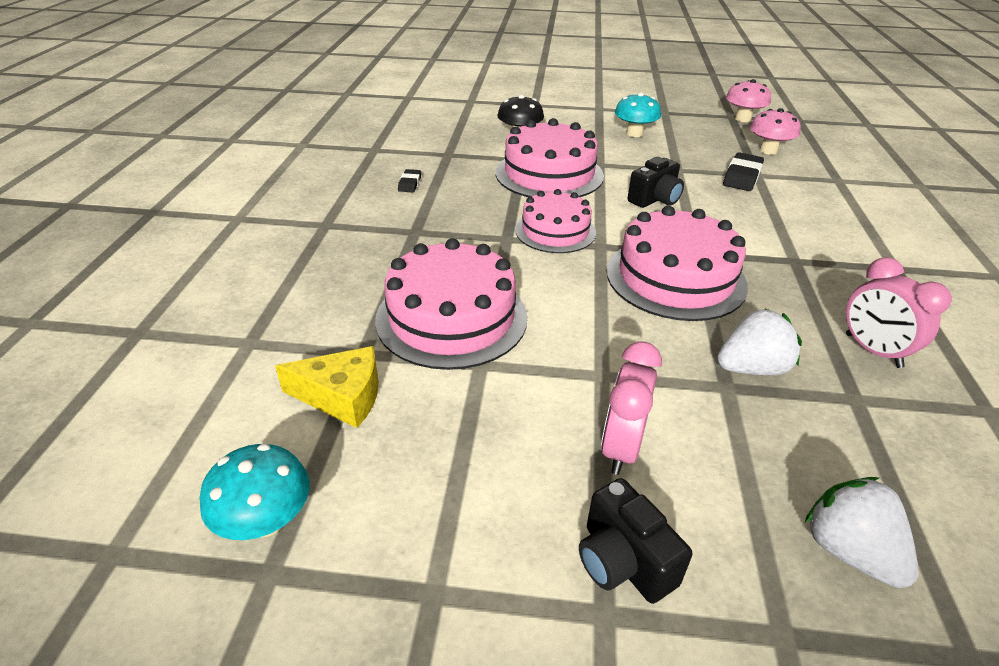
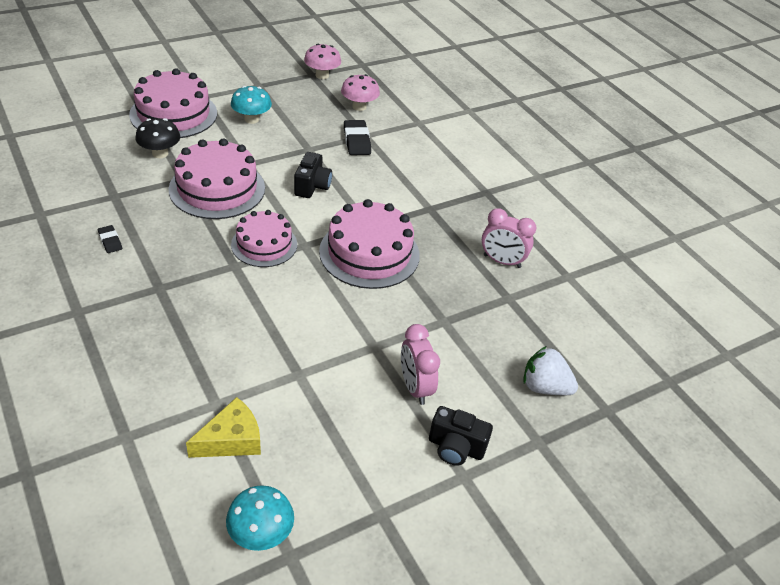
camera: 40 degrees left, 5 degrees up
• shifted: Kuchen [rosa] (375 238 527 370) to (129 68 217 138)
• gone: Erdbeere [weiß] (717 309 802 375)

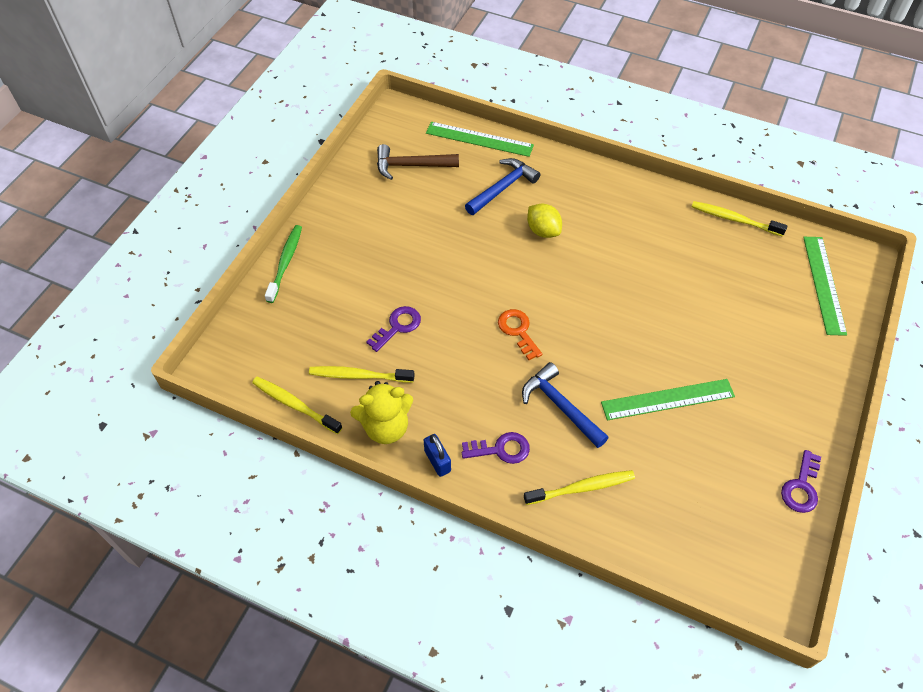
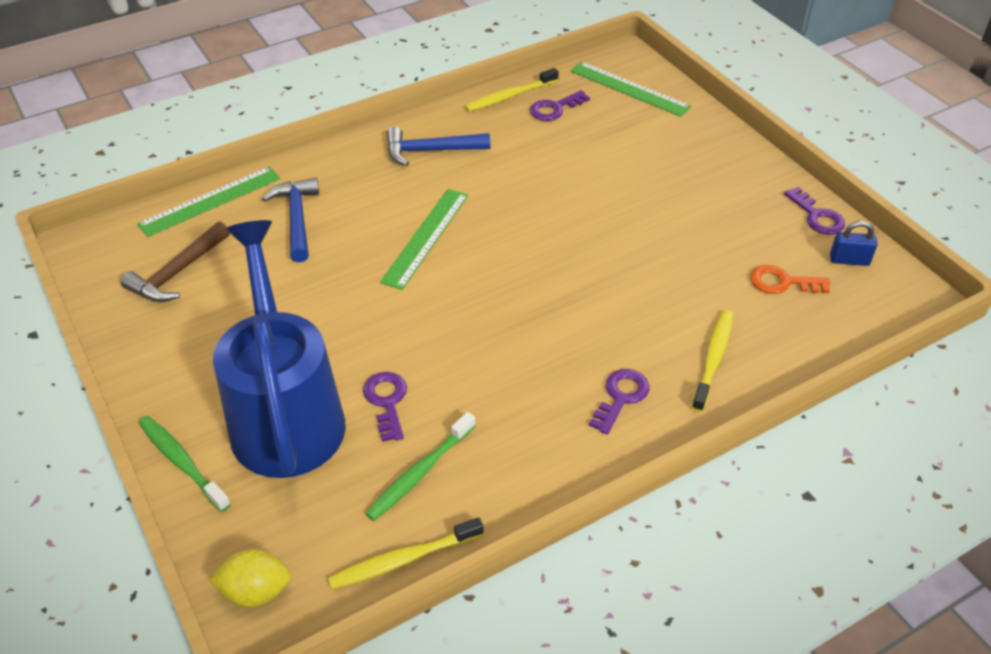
camera: 55 degrees left, 10 degrees down
• shifted: Zitrone [gelb] (527 204 562 238) to (209 549 291 607)
• new: Gießkanne [blau] (213 220 346 478)
• repainted: Zahnbürste [gelb] (309 366 415 382) to Zahnbürste [grün] (365 412 476 521)
• shifted: Lineal [grün] (601 379 735 421) to (380 189 468 290)
• shifted: Hammer [blau] (522 362 609 448) to (386 127 490 166)
• new: Schlüssel [lila] (530 90 590 121)
• shifted: Schlüssel [orange] (498 309 542 360) to (750 265 830 294)
• shifted: Vorhängeschloss [blau] (424 434 451 477) to (830 221 878 266)
• gone: Teddybär [gelb] (350 381 413 444)

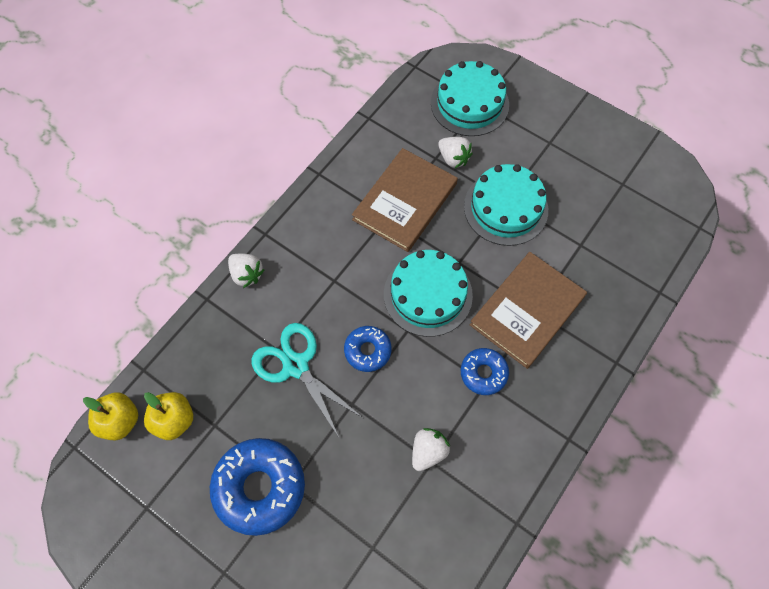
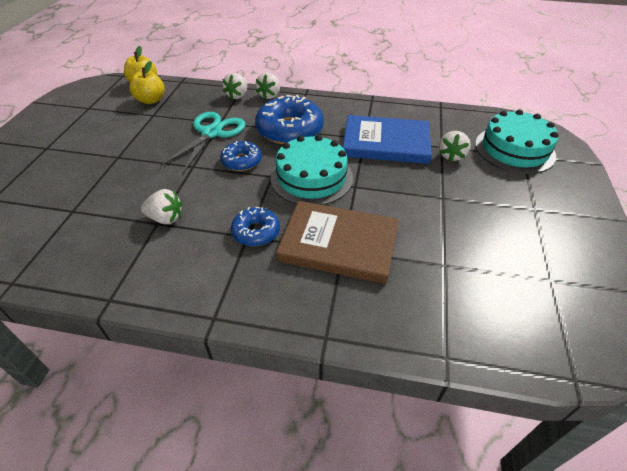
camera: 65 degrees right, 20 degrees down
• new: Erdbeere [weiß] (222 73 247 99)
• shifted: Donut [blau] (210 438 305 536) to (255 95 324 144)
• repainted: Buch [braun] (352 148 458 252) to Buch [blau] (343 115 432 164)
• gone: Kuchen [türkis] (464 164 548 246)

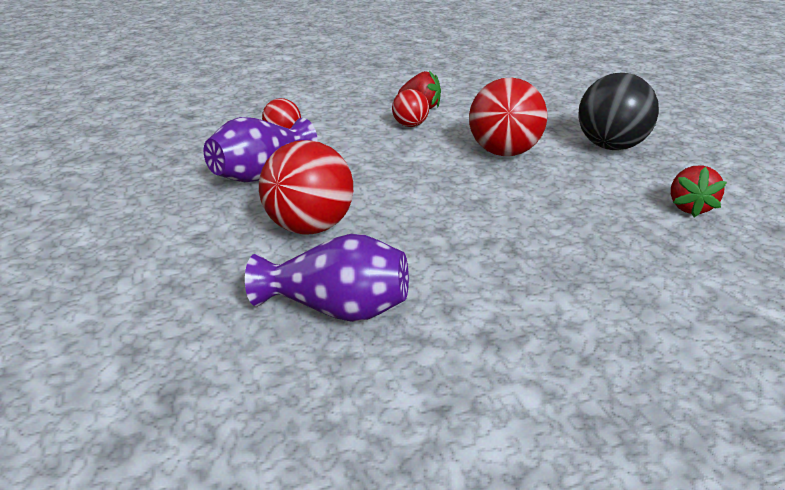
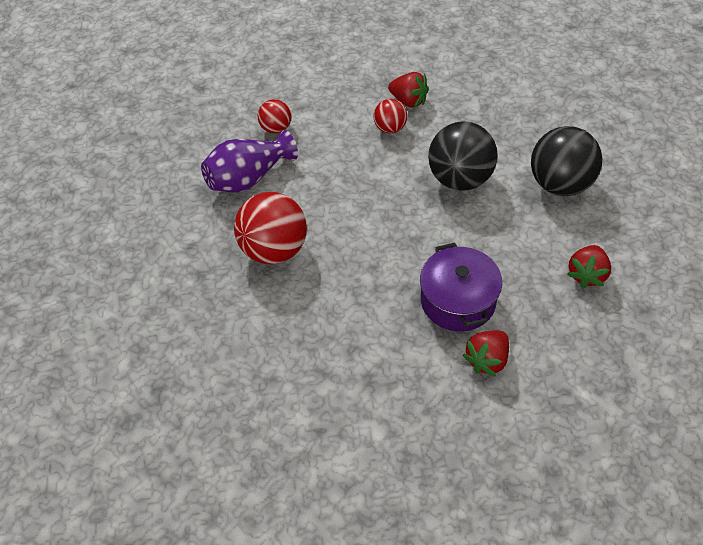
camera: 15 degrees right, 20 degrees up
• new: Kochtopf [lila] (420 243 502 332)
• repainted: Ball [rot] (469 78 547 156) to Ball [schwarz] (428 121 498 191)
• new: Erdbeere [rot] (463 330 509 377)
• gone: Vase [lila] (245 234 409 322)

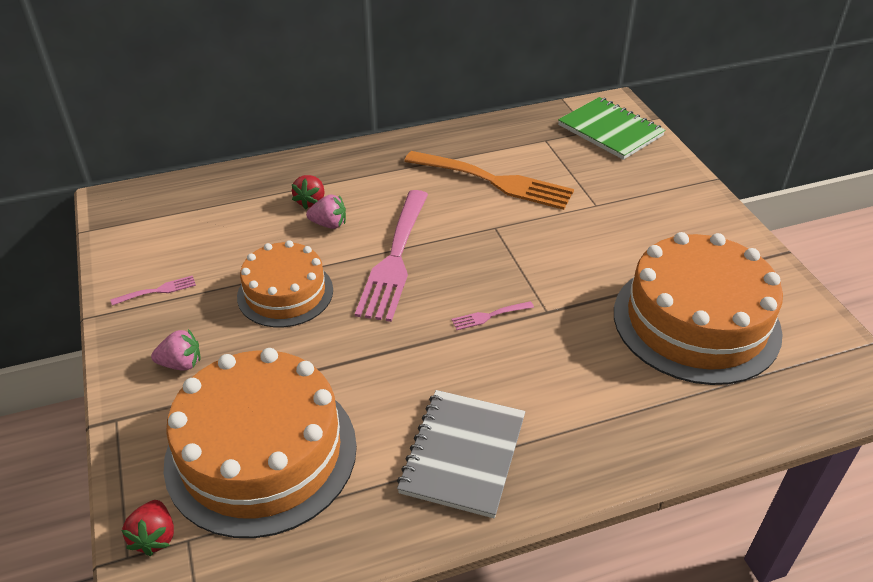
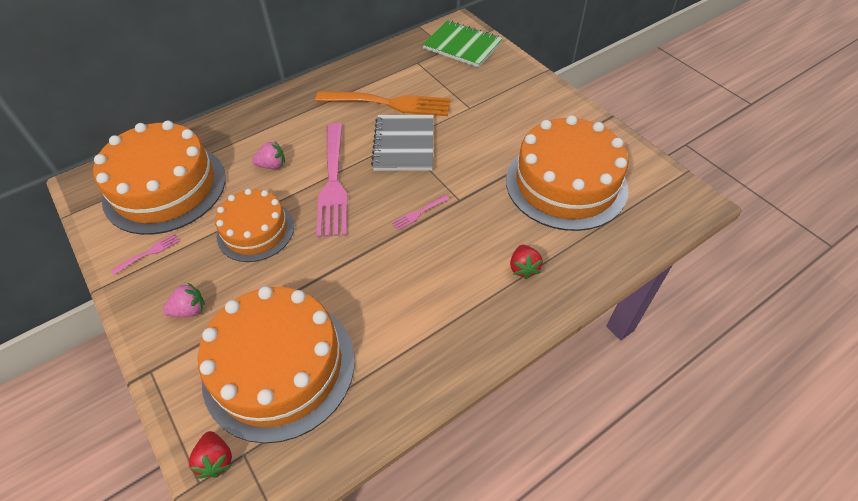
camera: 15 degrees left, 10 degrees up
• new: Kuchen [orange] (93 121 226 235)
• shifted: Notizbuch [grau] (397 390 526 518) to (371 115 433 171)
• shifted: Erdbeere [rot] (292 175 324 209) to (510 245 543 279)

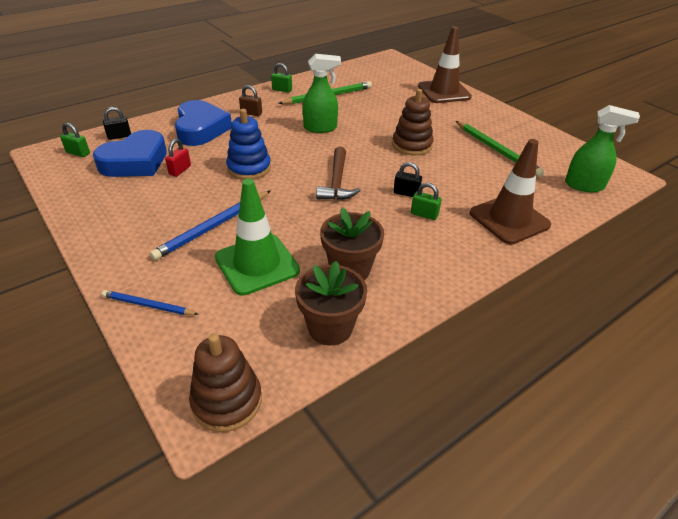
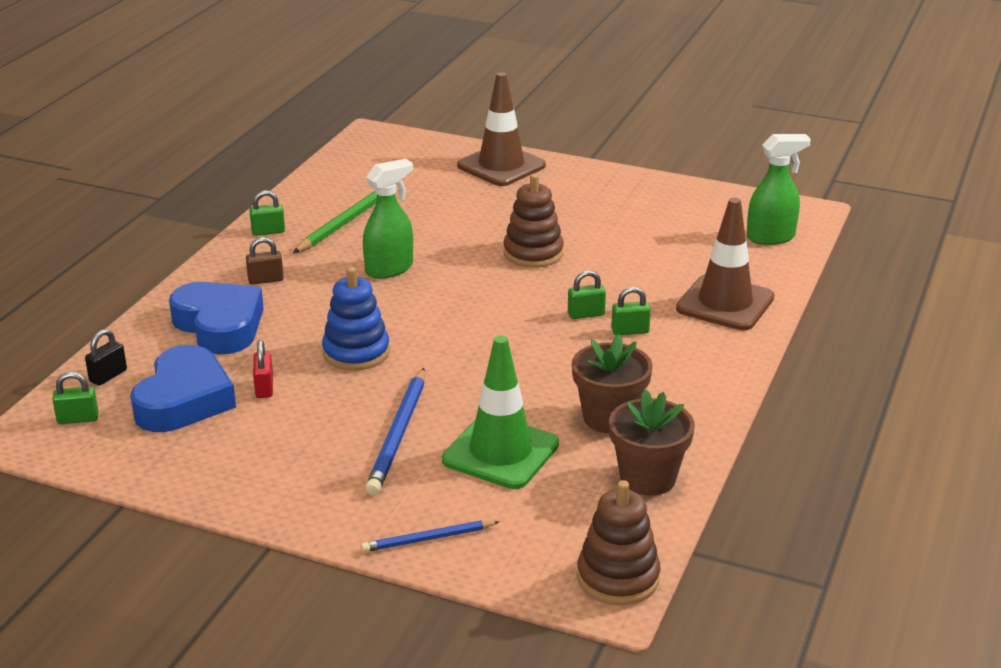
camera: 30 degrees left, 10 degrees down
• repainted: Vorhängeschloss [schwarz] (394 162 422 197) to Vorhängeschloss [grün] (568 270 606 319)
• gone: Hammer [braun] (316 147 361 200)
• gone: Bleistift [grün] (456 121 545 177)

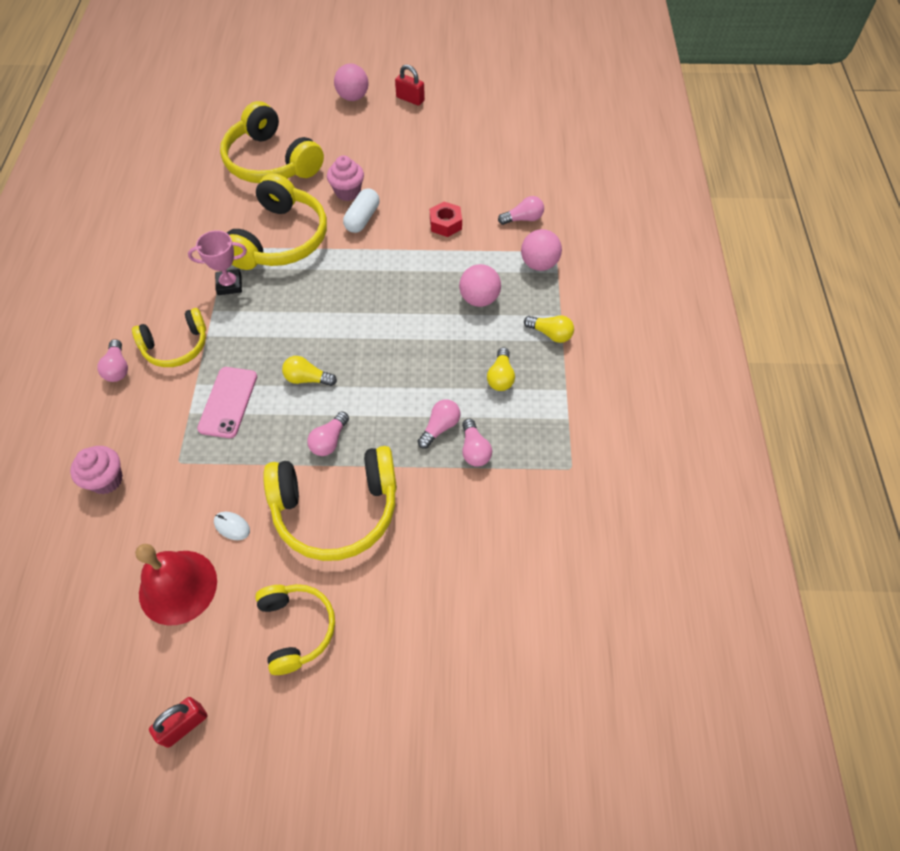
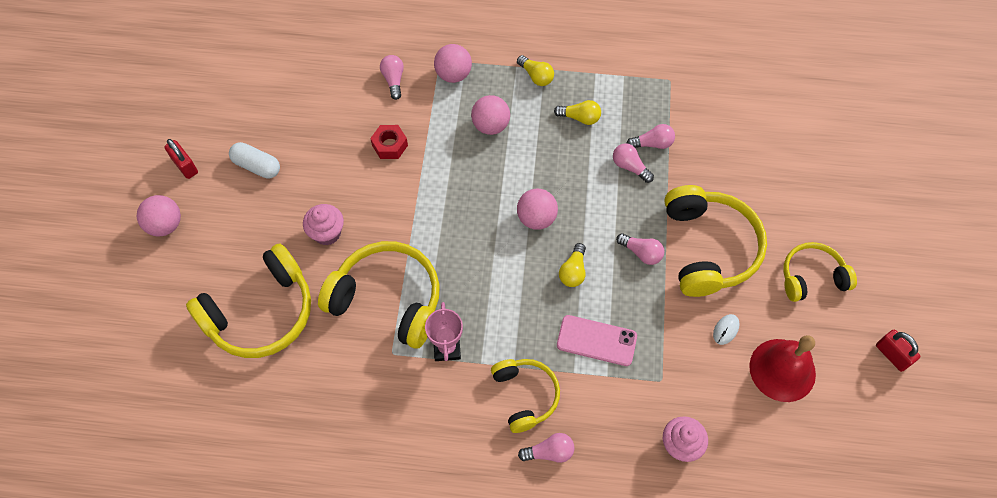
camera: 85 degrees left, 5 degrees up
• rotated: Vorhängeschloss [rot] (395 65 425 106) = (164 139 198 179) 75 degrees counterclockwise
• shifted: Kapsel [weiß] (343 188 380 233) to (229 142 280 179)
• rotated: Glühbirne [gelb] (524 316 574 343) = (517 55 554 86) 105 degrees clockwise
• new: Ball [rosa] (517 189 558 230)

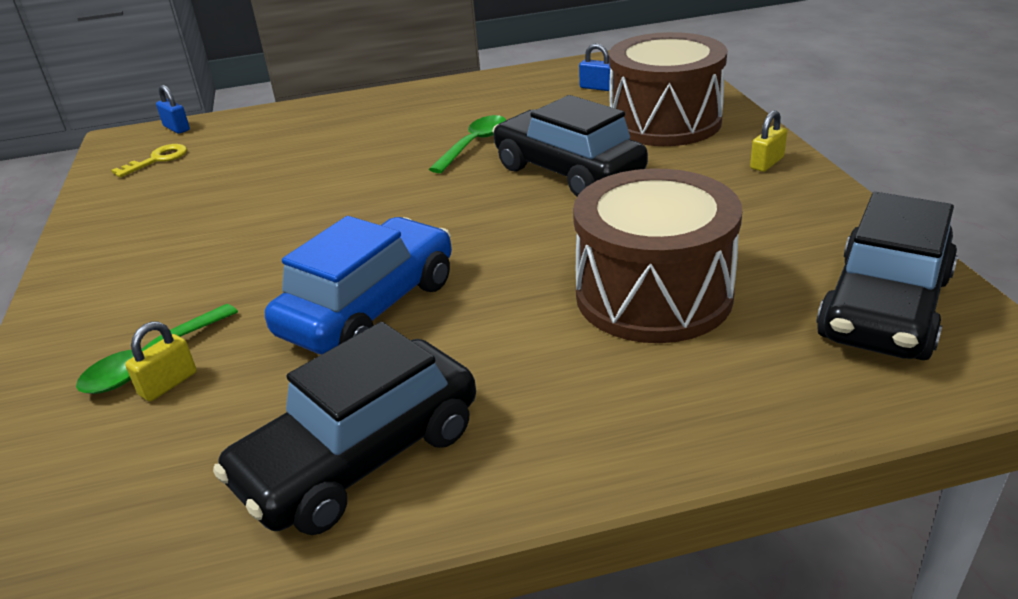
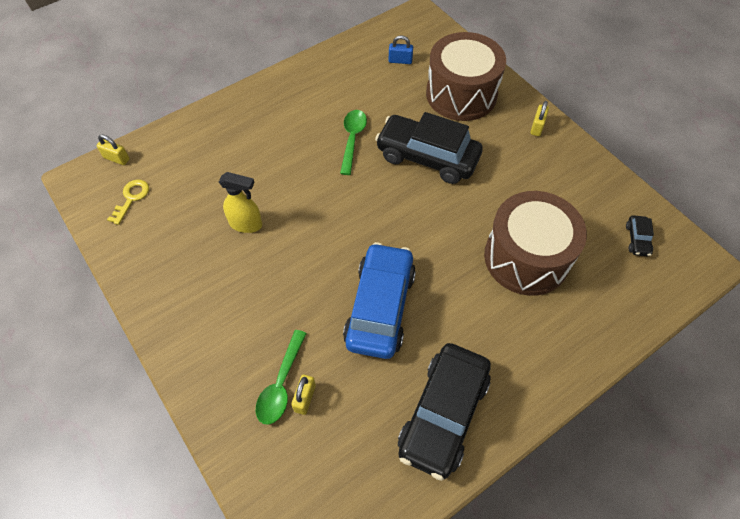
camera: 25 degrees left, 25 degrees up
• repainted: Vorhängeschloss [blau] (156 85 190 134) to Vorhängeschloss [gelb] (96 134 130 165)
• new: Sprühflasche [gelb] (219 172 262 233)
• scaled: Auto [schwarz] (816 192 958 360) = (626 215 654 256) x0.41

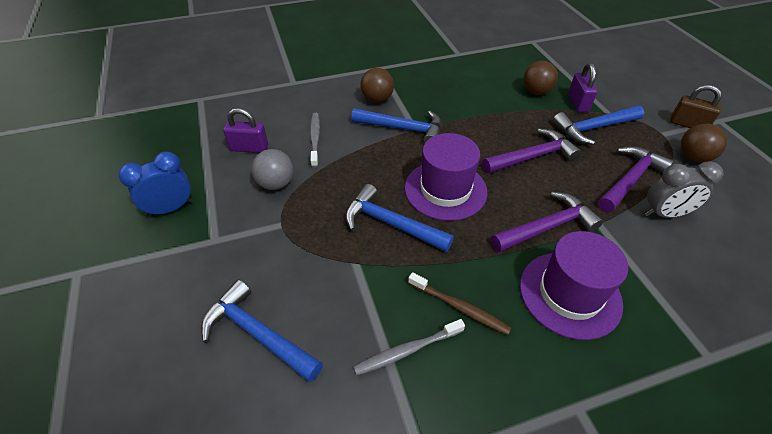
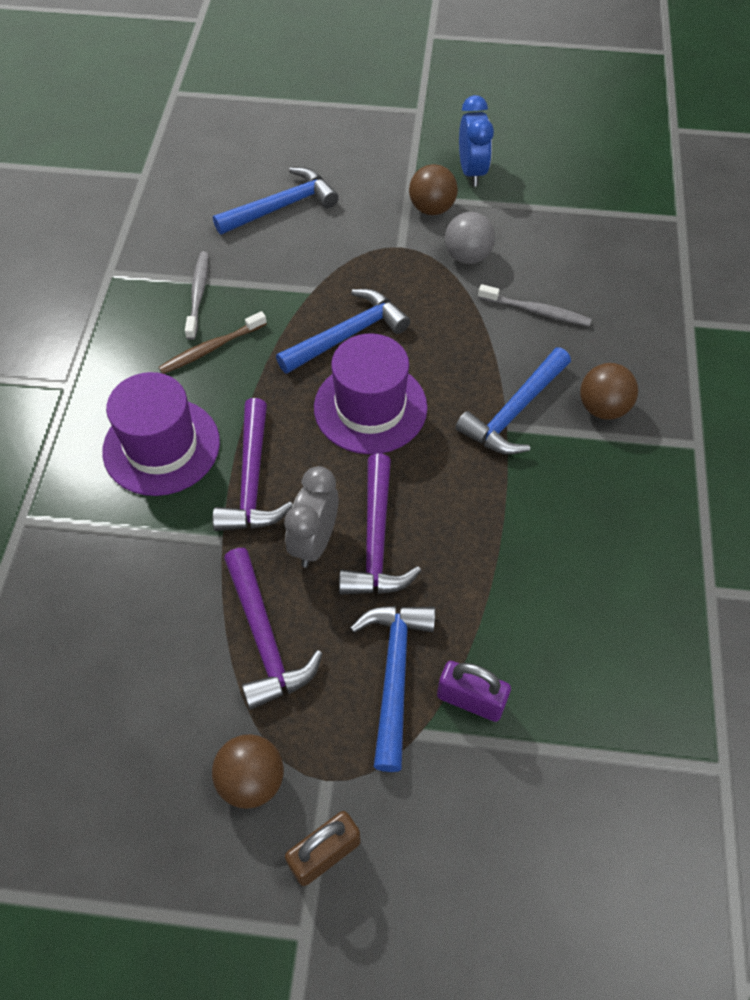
camera: 115 degrees right, 10 degrees up
• shifted: Wecker [grau] (645 161 724 218) to (284 466 338 568)
• shifted: Ball [braun] (523 61 558 95) to (409 164 458 215)
• gone: Vorhängeschloss [lila] (223 108 268 153)

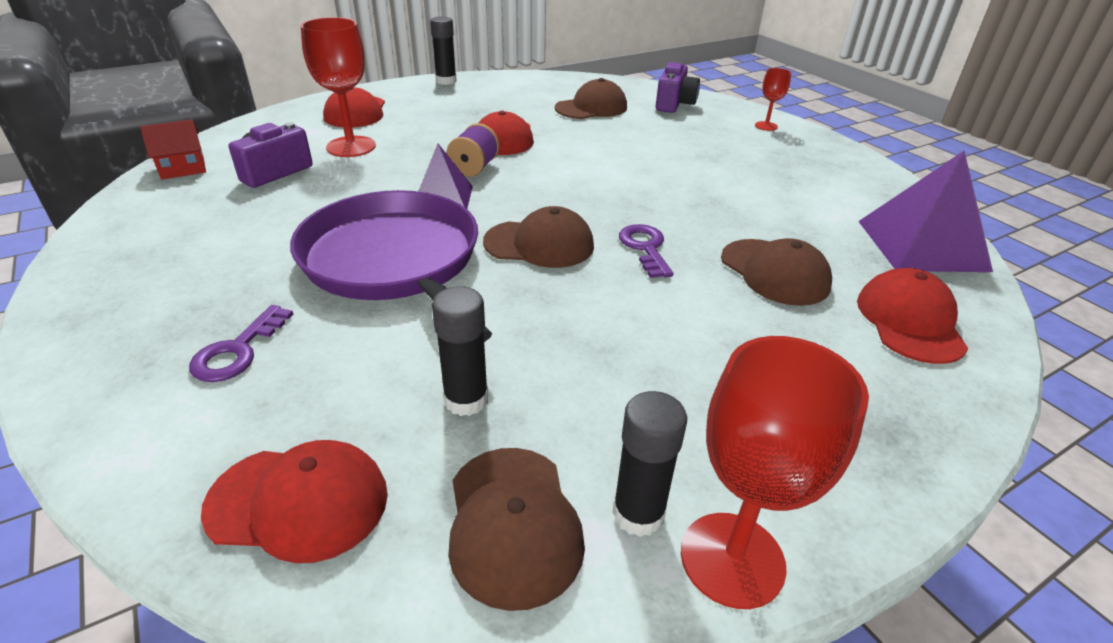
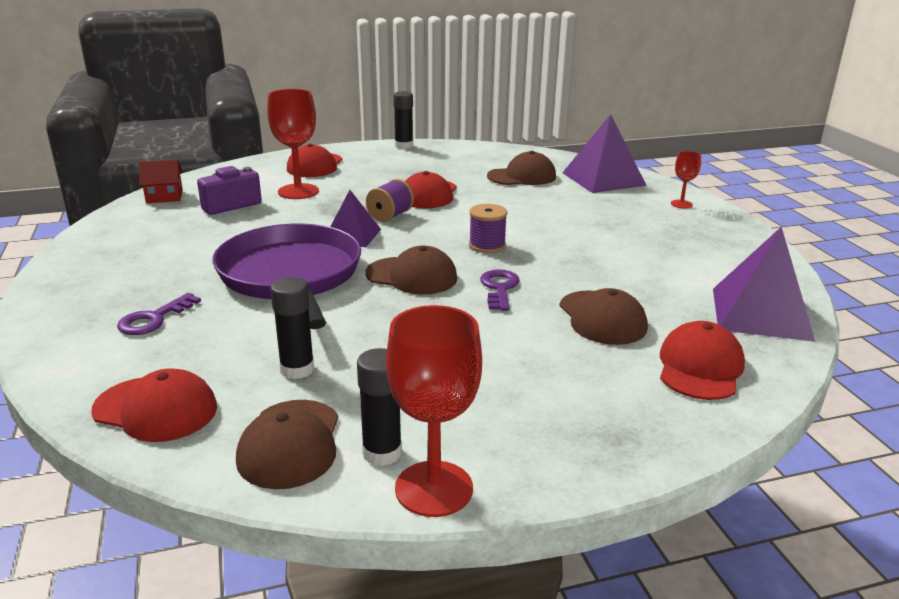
camera: 15 degrees right, 10 degrees down
• new: Garnrolle [lila] (469 204 508 253)
• swapped: Kamera [lila] (655 62 700 113) to Pyramide [lila] (562 114 647 193)

